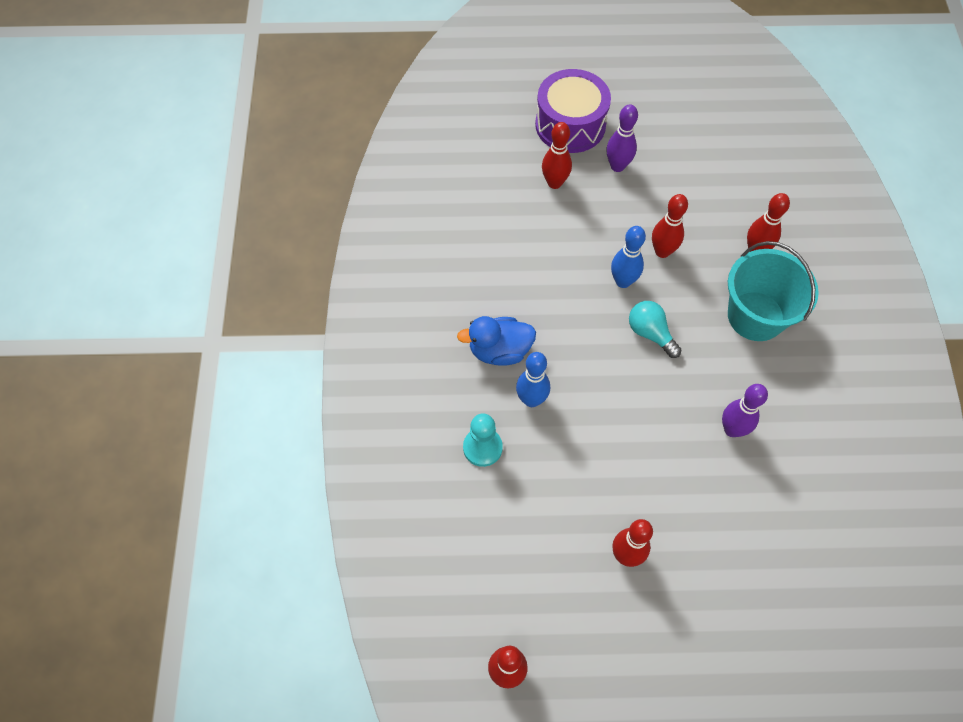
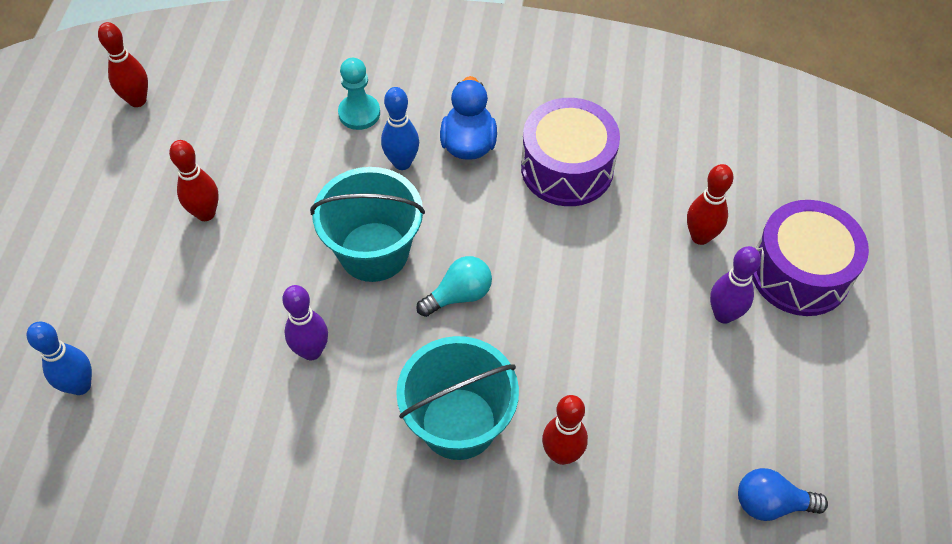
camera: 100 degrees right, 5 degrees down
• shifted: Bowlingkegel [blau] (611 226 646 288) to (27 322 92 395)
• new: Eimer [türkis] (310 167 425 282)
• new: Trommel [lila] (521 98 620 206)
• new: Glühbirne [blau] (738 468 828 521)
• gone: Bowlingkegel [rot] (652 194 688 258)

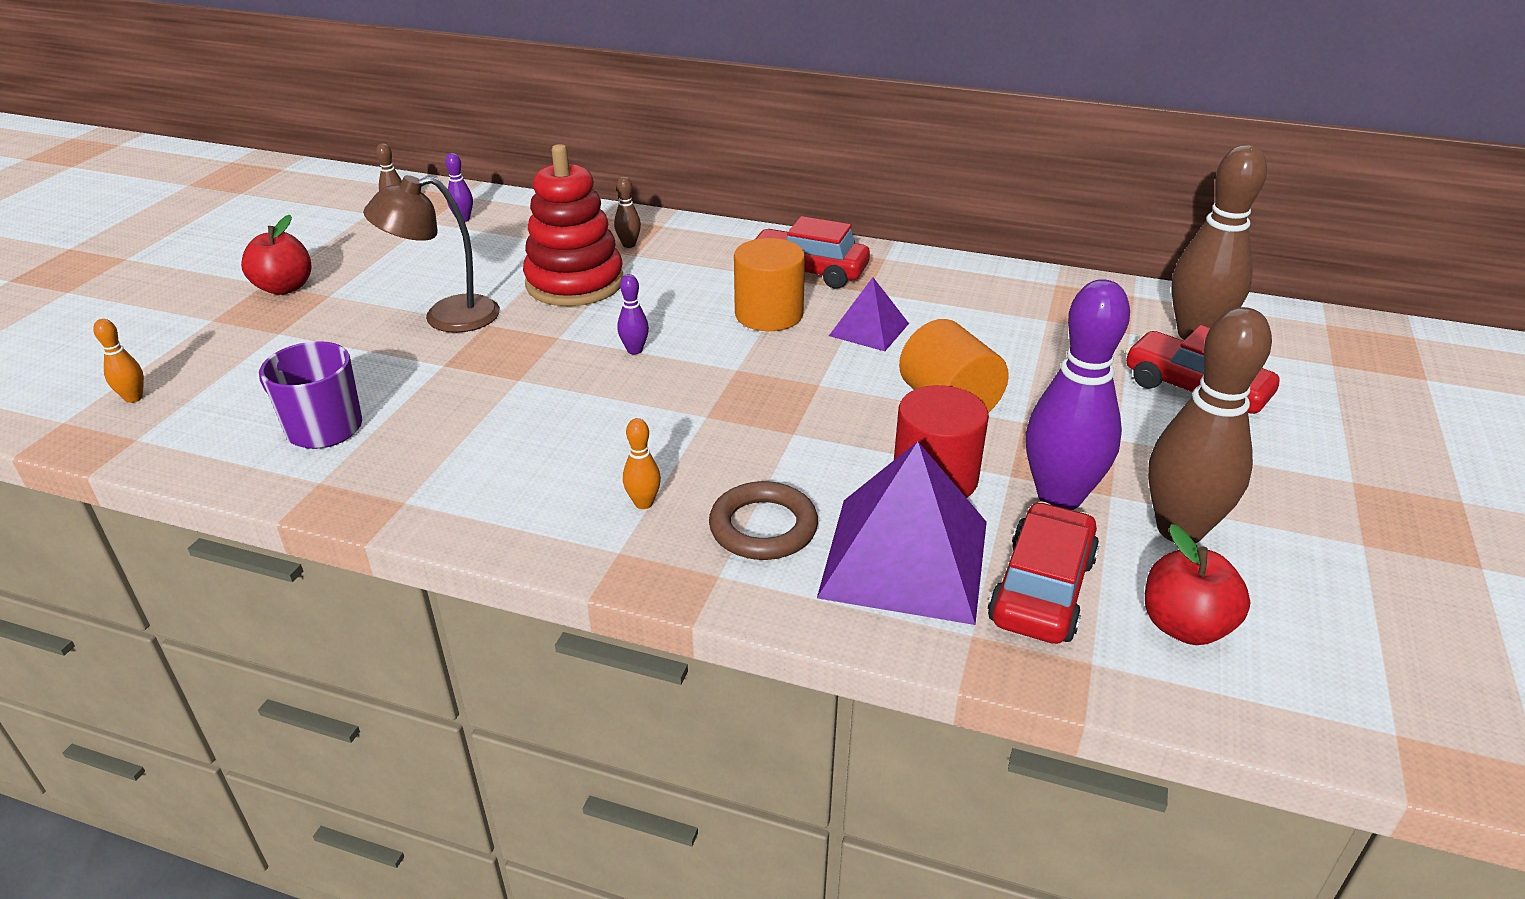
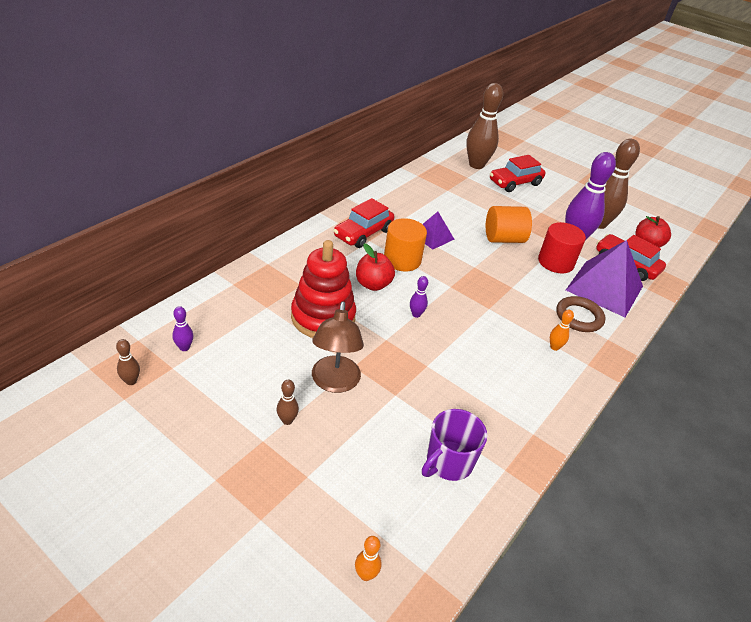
camera: 75 degrees left, 5 degrees up
• shifted: Bowlingkegel [braun] (614 176 641 248) to (277 380 299 425)
• shifted: Apfel [rot] (241 215 311 295) to (356 243 395 291)

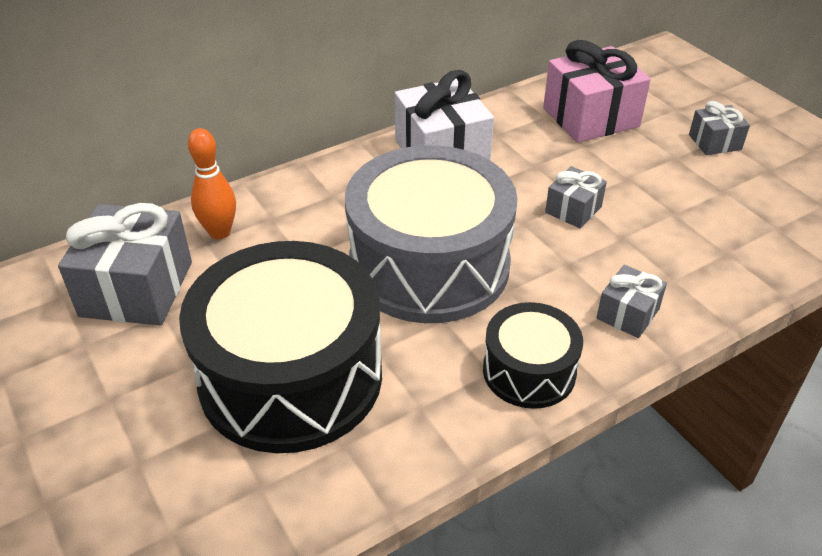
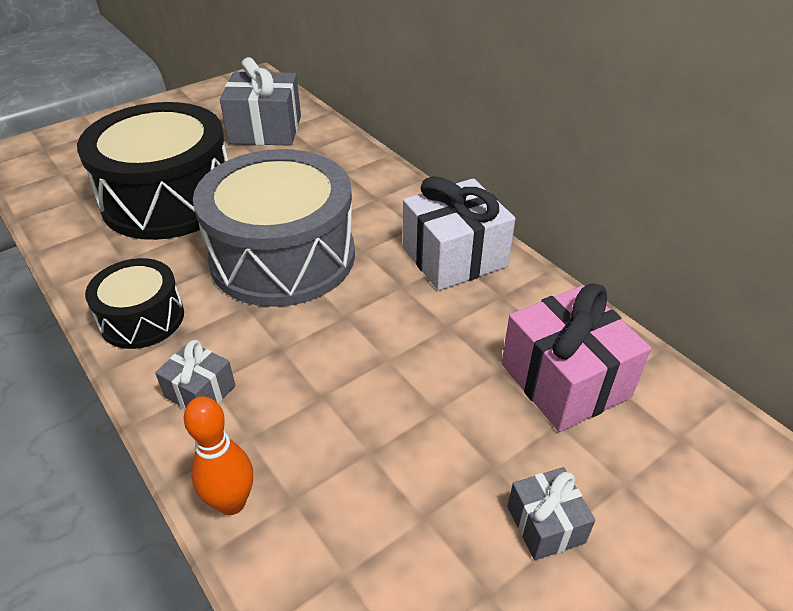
camera: 85 degrees right, 0 degrees up
• shifted: Bowlingkegel [orange] (188 128 236 239) to (184 396 253 515)
• gone: Geschenk [grau] (545 166 607 228)

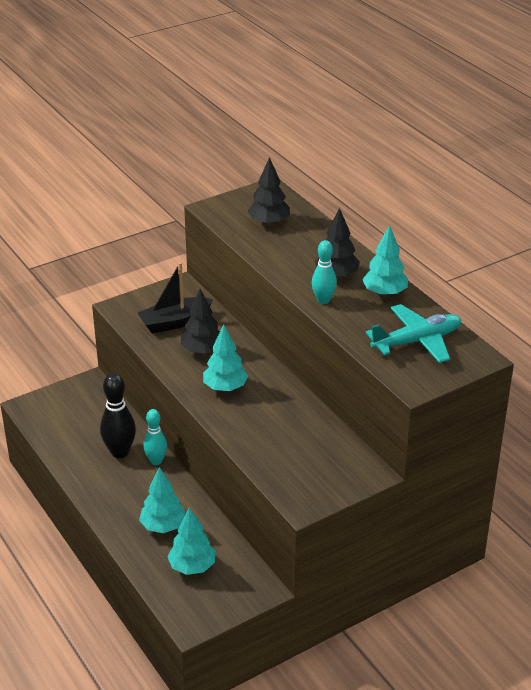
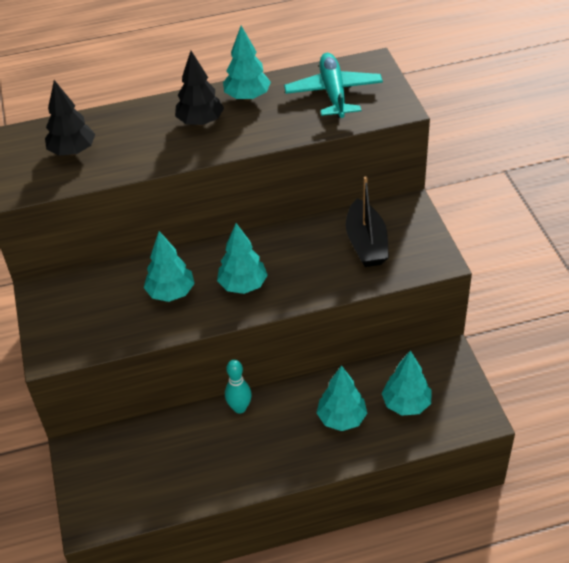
camera: 70 degrees left, 10 degrees up
• repainted: Baum [schwarz] (181 289 220 354) to Baum [türkis] (144 231 195 302)
• shifted: Boot [schwarz] (138 262 213 333) to (346 177 389 267)
• gone: Bowlingkegel [schwarz] (100 373 136 458)
• gone: Bowlingkegel [türkis] (312 240 337 304)

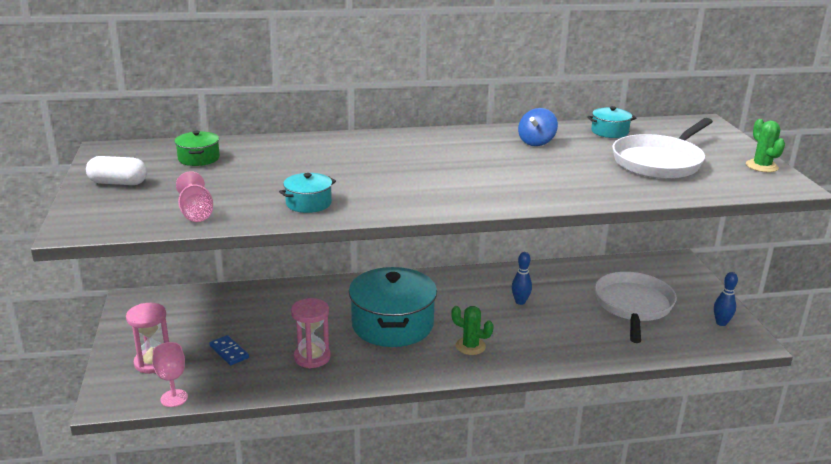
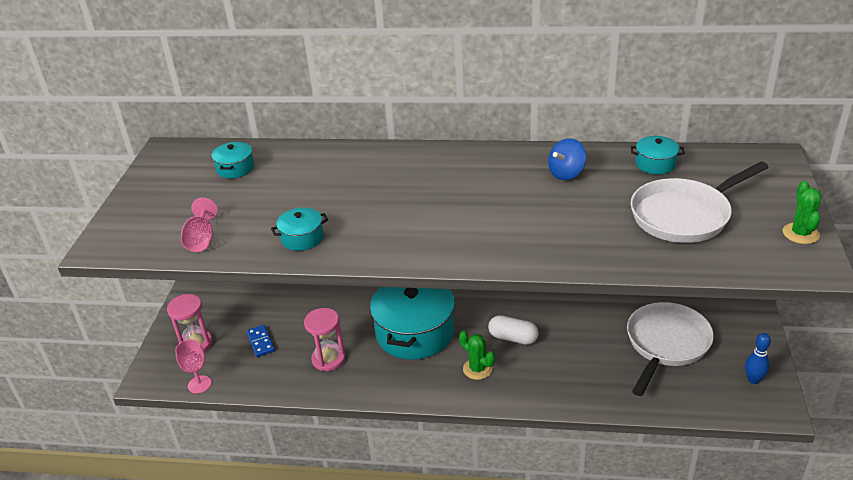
camera: 20 degrees right, 10 degrees up
• repainted: Kochtopf [grün] (175 131 220 166) to Kochtopf [türkis] (212 142 254 179)
• shifted: Kapsel [weiß] (86 156 147 185) to (488 315 539 345)
• gone: Bowlingkegel [blau] (512 252 532 305)

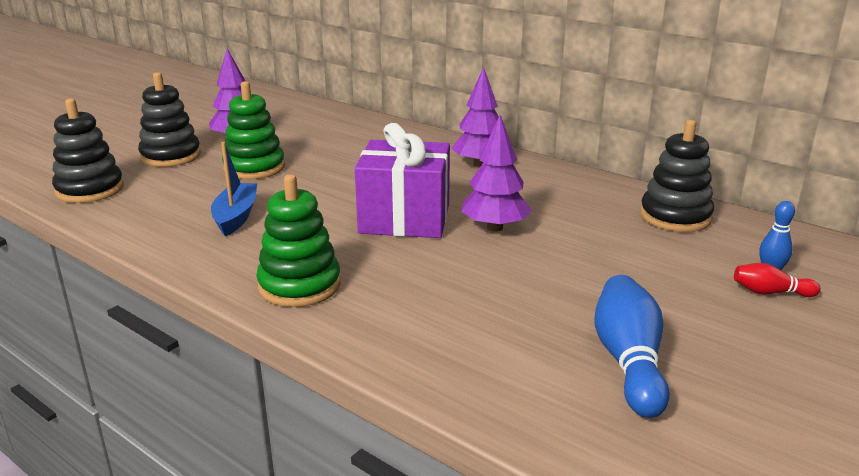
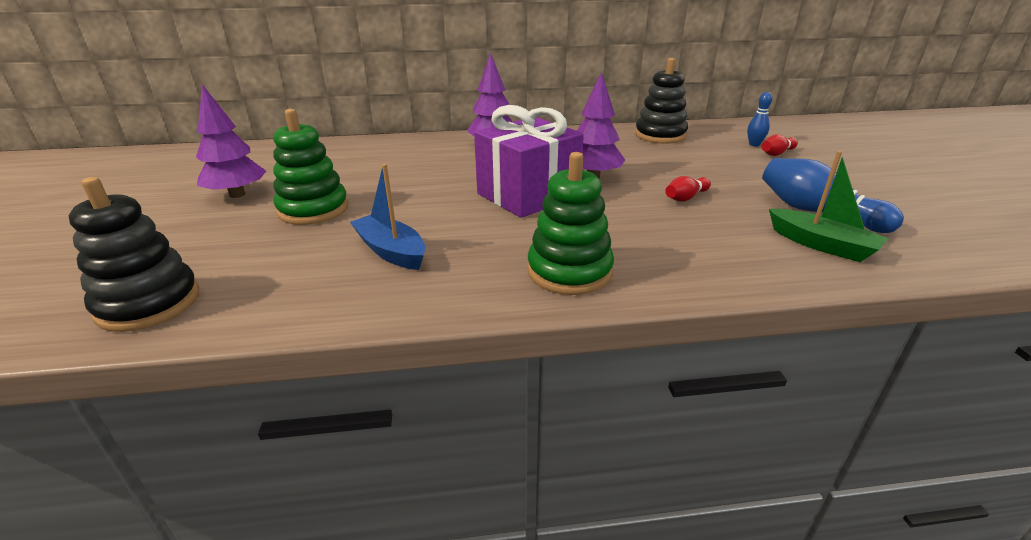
camera: 45 degrees left, 5 degrees up
• new: Bowlingkegel [rot] (665 176 711 202)
• new: Boot [grün] (769 151 888 262)
• gone: Stapelspielzeug [schwarz] (138 72 201 167)

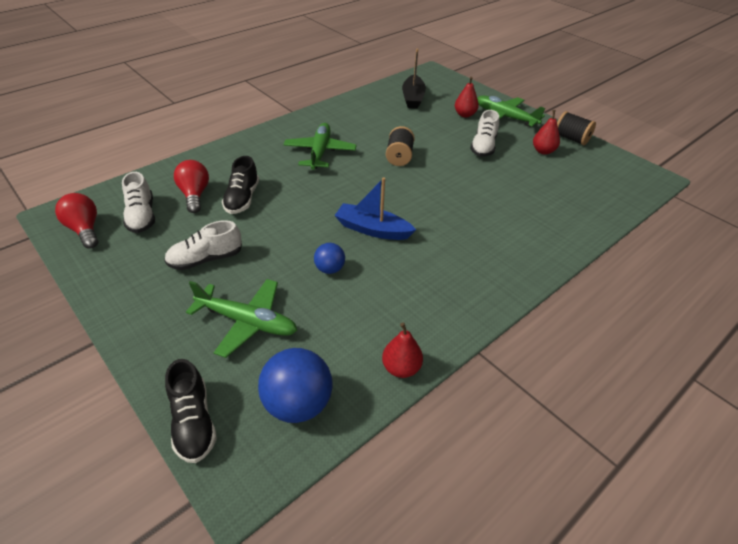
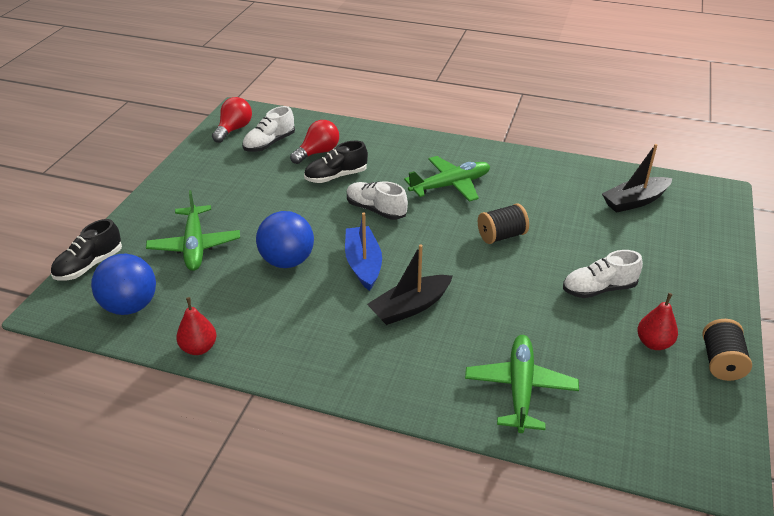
camera: 60 degrees right, 5 degrees down
• scaled: Ball [blau] (314 243 345 274) = (256 211 314 268) x1.81
• shifted: Schuh [weiß] (164 220 242 270) to (347 181 408 220)
• new: Boot [schwarz] (367 244 453 325)
• shifted: Flugzeug [grün] (477 95 545 126) to (465 335 579 433)
• gone: Birne [rot] (455 76 479 118)

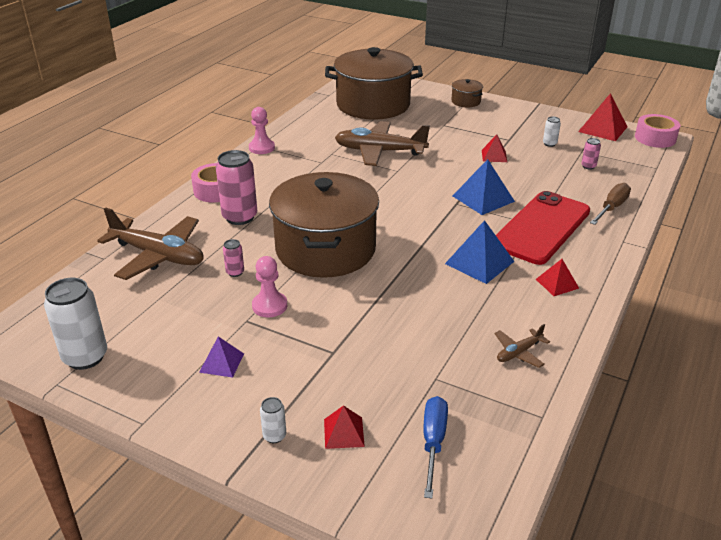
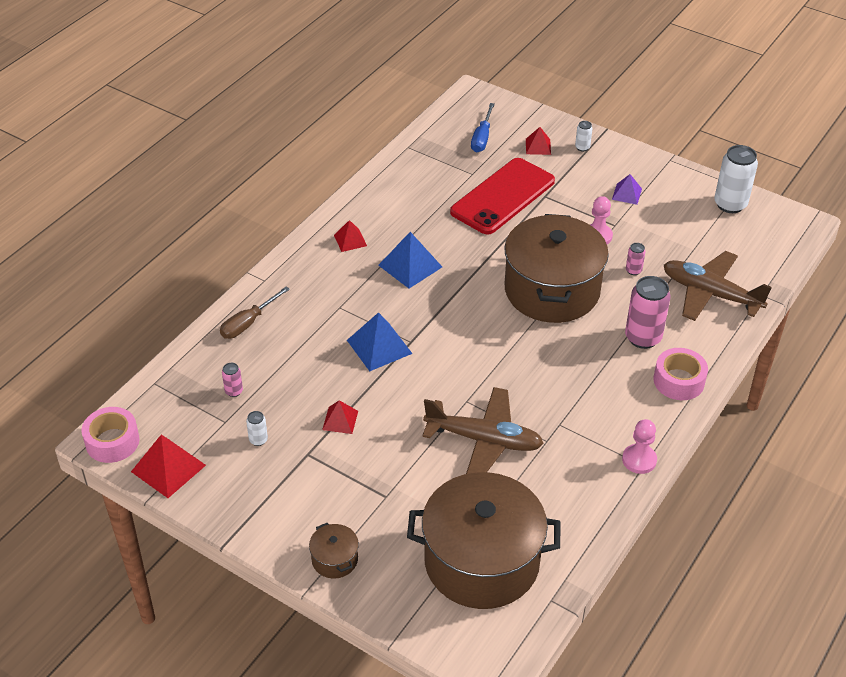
camera: 175 degrees left, 10 degrees up
• shifted: Handy [rot] (496 191 590 265) to (450 158 555 235)
• gone: Flugzeug [braun] (494 324 550 368)

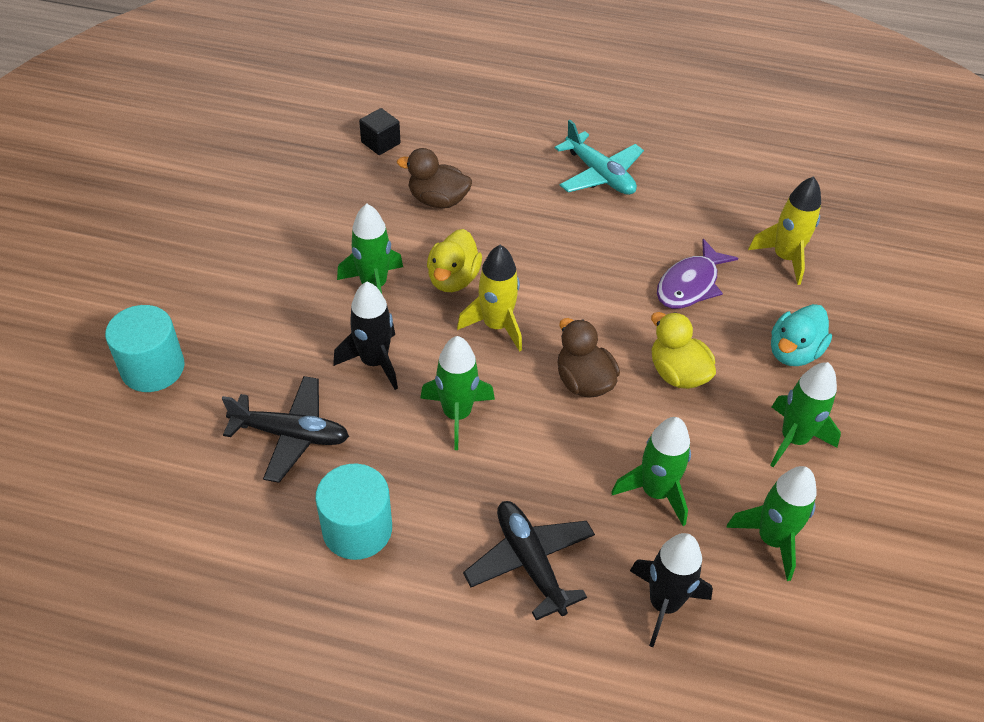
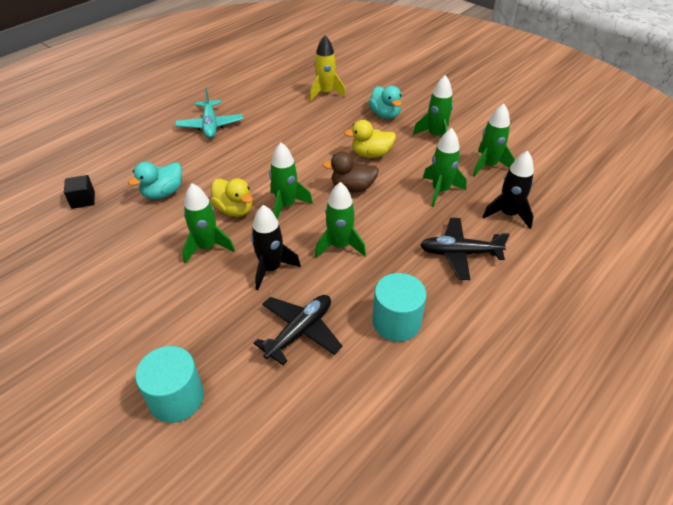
camera: 60 degrees left, 5 degrees down
• repainted: Ente [braun] (397 148 472 208) to Ente [türkis] (128 162 182 199)
• rotated: Flugzeug [türkis] (555 120 644 195) = (175 88 243 138) 90 degrees clockwise
• repainted: Rakete [gelb] (457 245 522 352) to Rakete [grün] (269 143 313 219)
• gone: Fisch [lila] (657 239 738 309)

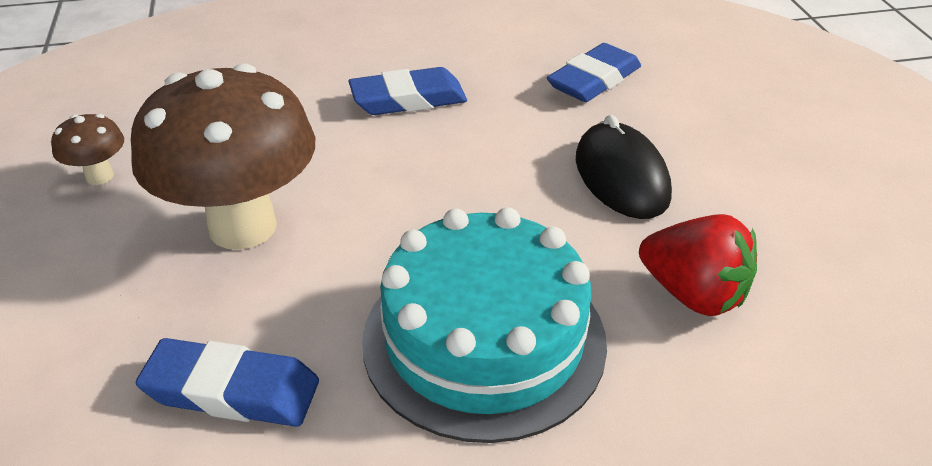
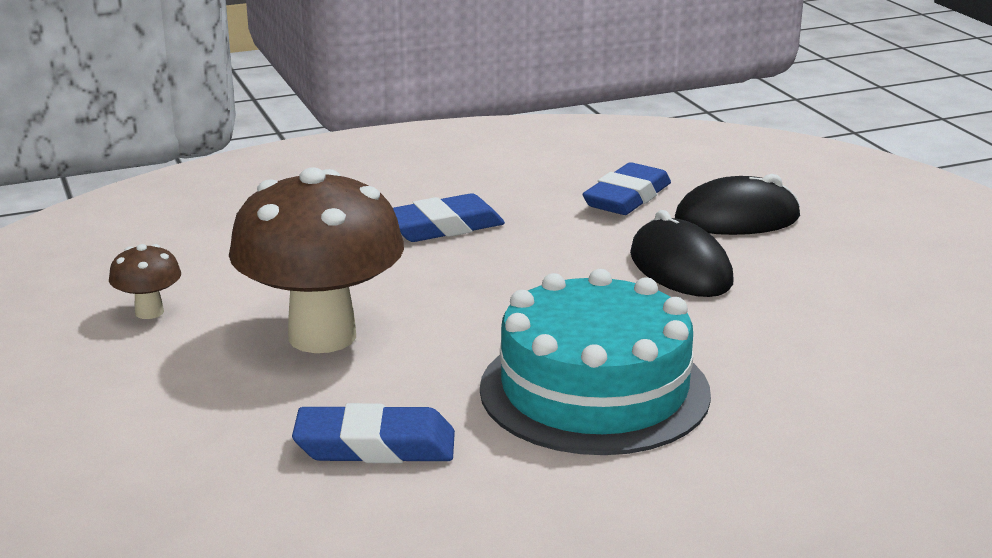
camera: 10 degrees left, 15 degrees down
• new: Computermaus [schwarz] (675 174 800 235)
• gone: Erdbeere [rot] (639 214 757 316)

